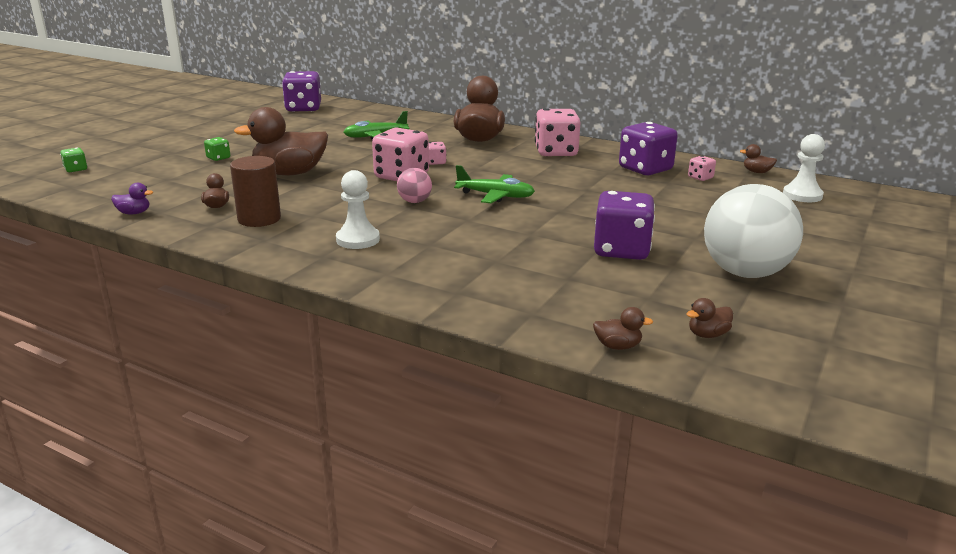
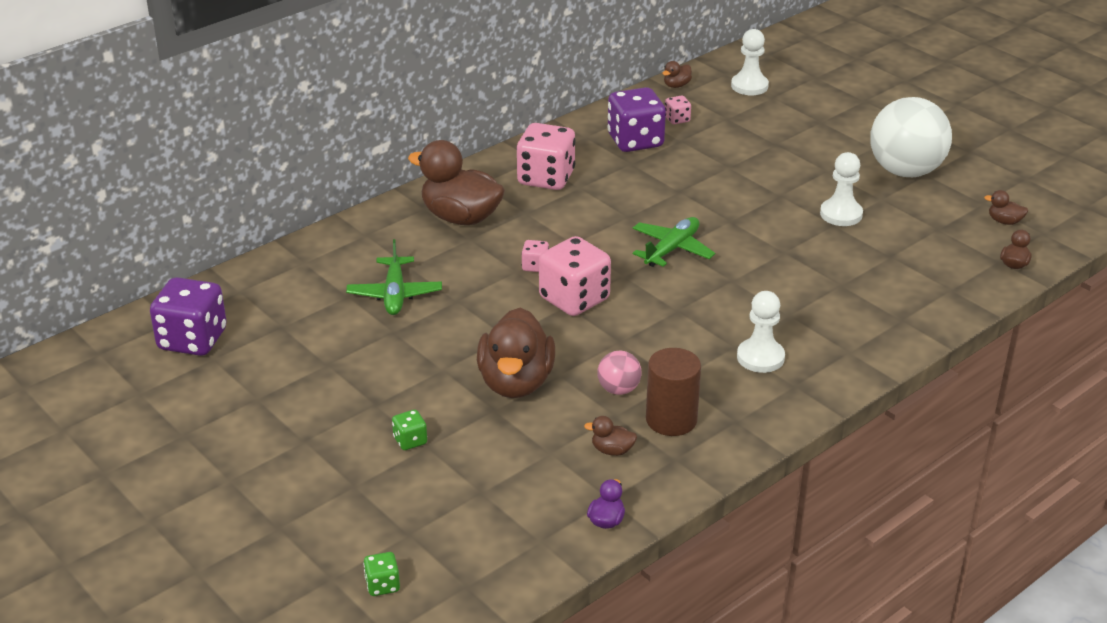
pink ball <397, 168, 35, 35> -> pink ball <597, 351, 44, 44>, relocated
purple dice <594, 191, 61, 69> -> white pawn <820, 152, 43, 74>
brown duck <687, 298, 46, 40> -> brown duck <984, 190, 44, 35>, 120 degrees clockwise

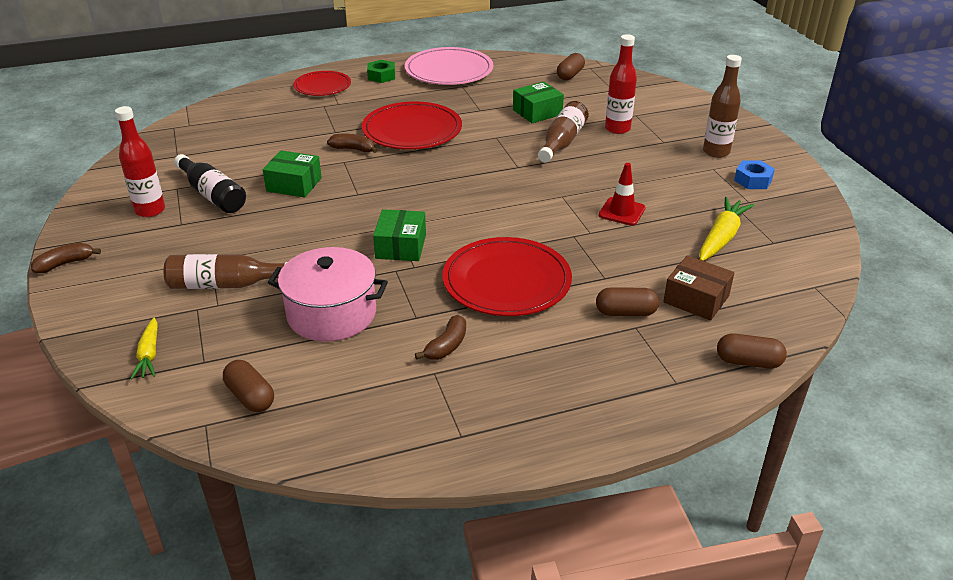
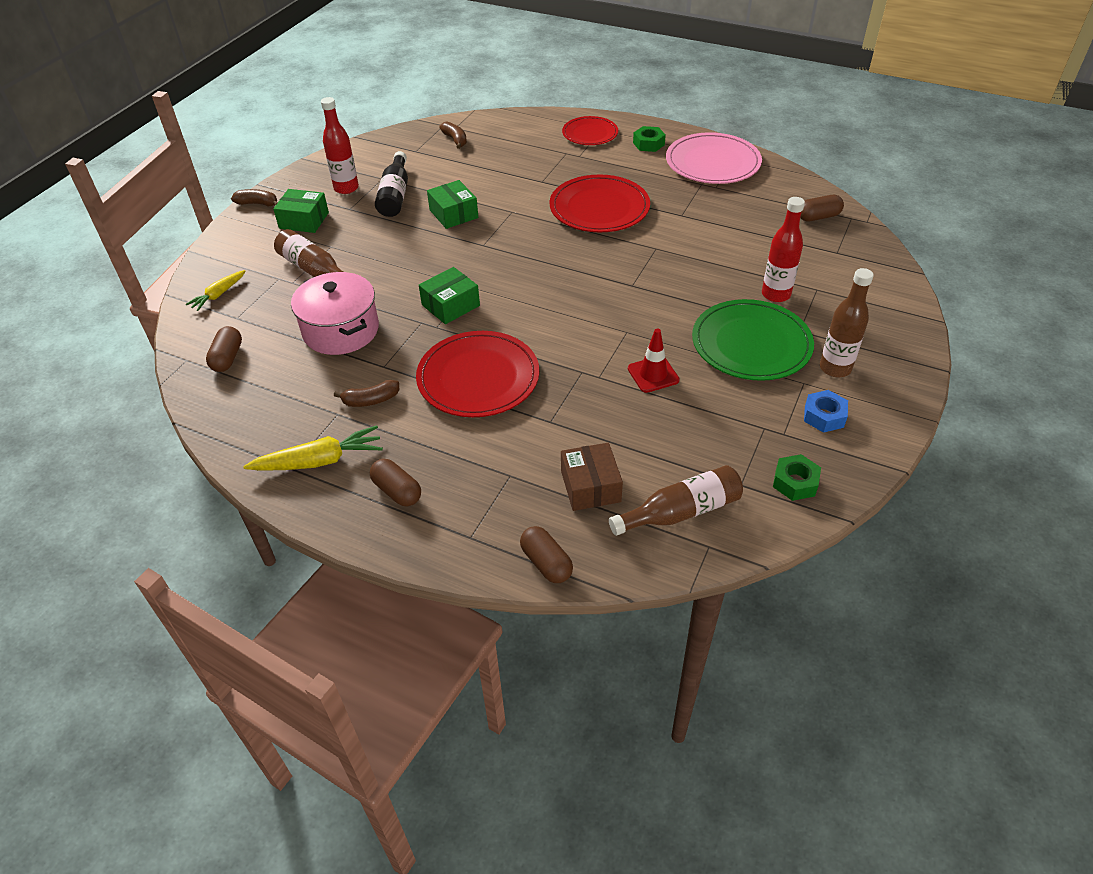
green box <513, 82, 51, 41> -> green box <273, 189, 56, 44>, relocated
brown bottle <538, 101, 51, 61> -> brown bottle <609, 465, 134, 71>, relocated
brown banana <327, 134, 50, 19> -> brown banana <439, 121, 28, 28>, relocated
yellow carrot <699, 197, 56, 64> -> yellow carrot <243, 425, 140, 46>, relocated
brown capsule <596, 287, 63, 29> -> brown capsule <370, 459, 51, 47>, relocated
none -> green plate <692, 299, 122, 82>
none -> green nut <773, 454, 48, 47>

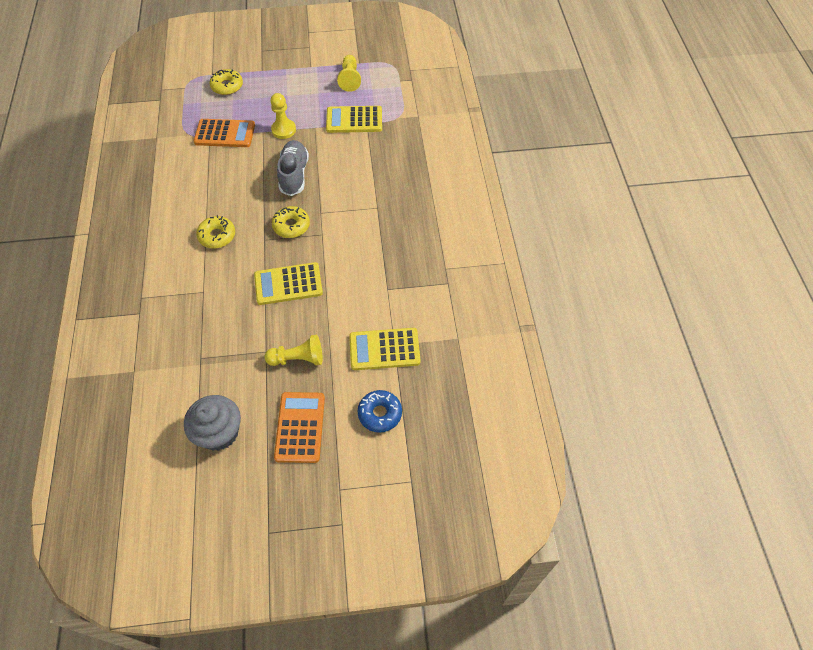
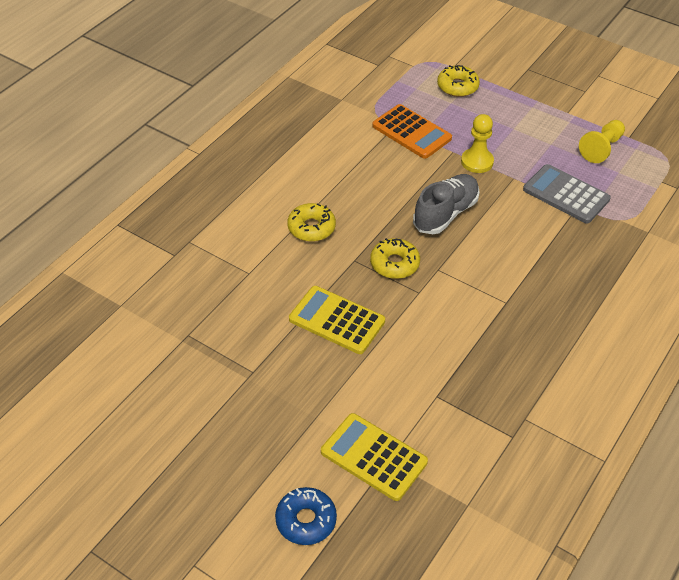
yellow calculator <326, 106, 56, 27> -> grey calculator <523, 164, 88, 60>
yellow pawn <264, 335, 59, 31> -> none
orange calculator <274, 392, 51, 71> -> none
grey cupcake <184, 395, 57, 56> -> none

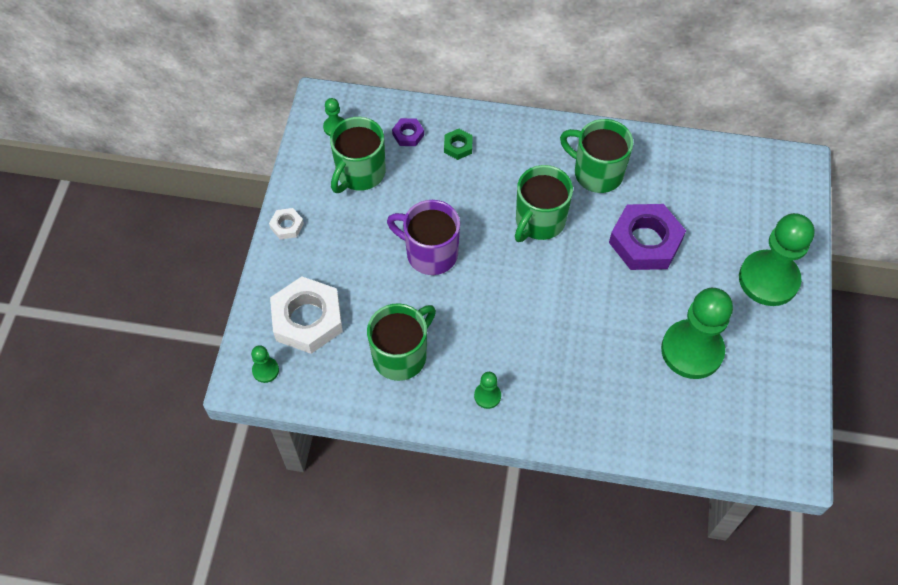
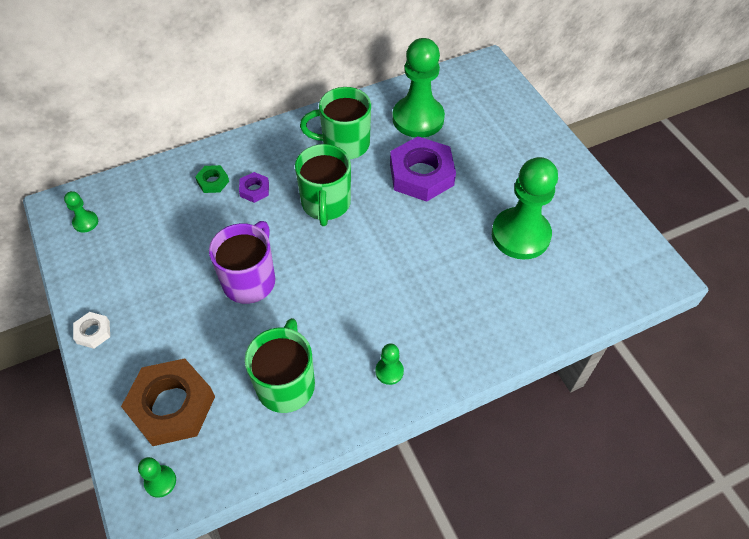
green mug <330, 117, 56, 76> -> none
purple nut <392, 118, 32, 28> -> purple nut <239, 172, 30, 31>, relocated
purple mug <387, 200, 73, 75> -> purple mug <209, 221, 66, 83>, 120 degrees clockwise
green pawn <739, 213, 76, 93> -> green pawn <392, 38, 53, 100>, relocated
white nut <270, 277, 73, 77> -> brown nut <121, 358, 94, 88>

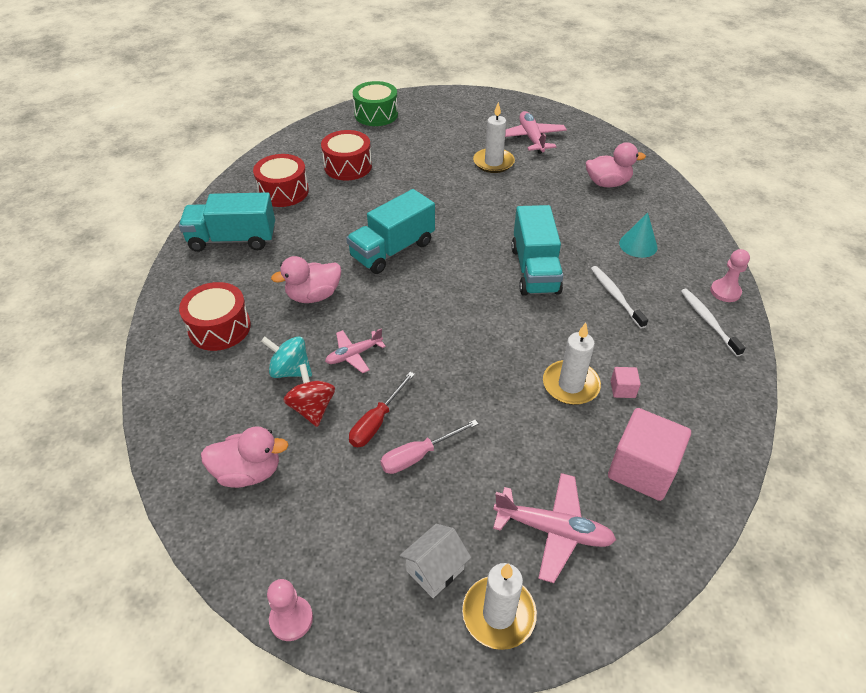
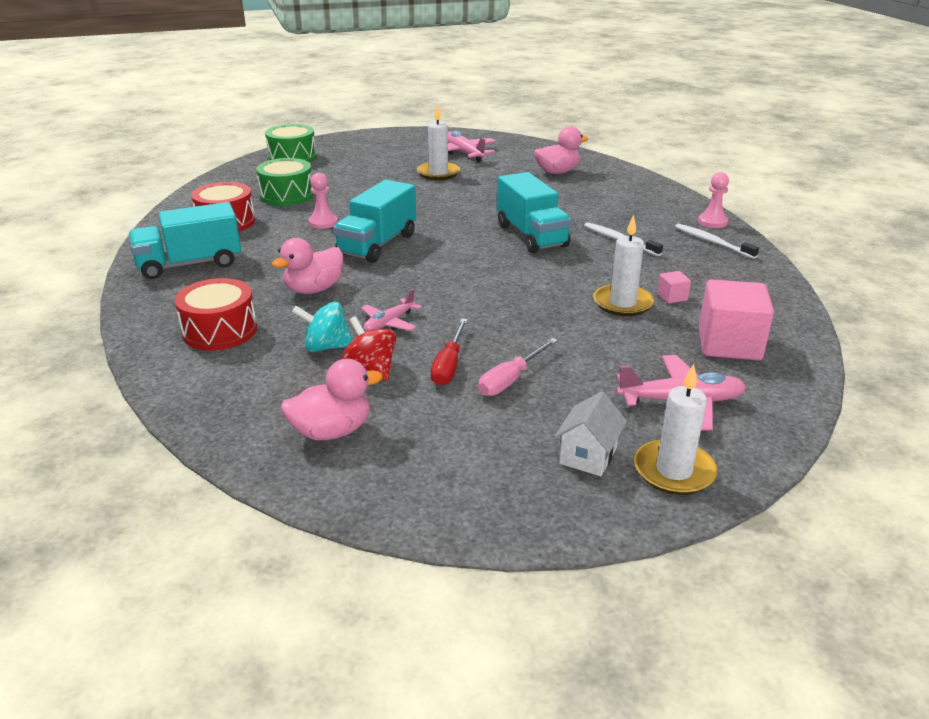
red drum <321, 130, 51, 50> -> green drum <256, 158, 58, 48>
turquoise cone <619, 212, 38, 46> -> none
pink pawn <267, 579, 46, 62> -> pink pawn <308, 173, 30, 56>, relocated

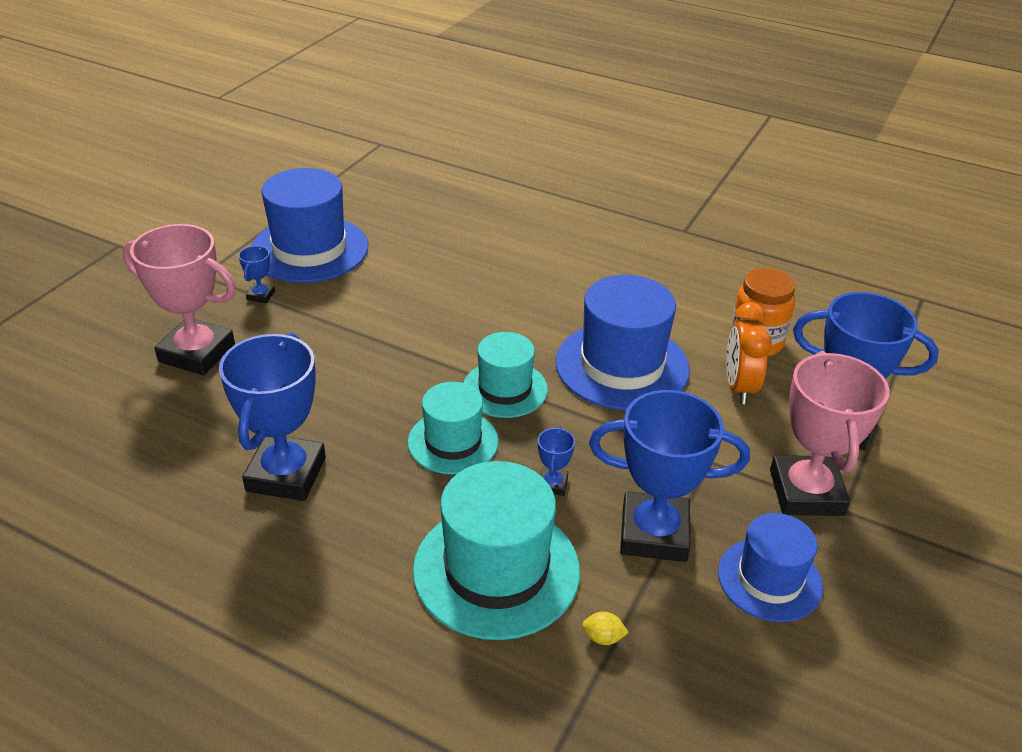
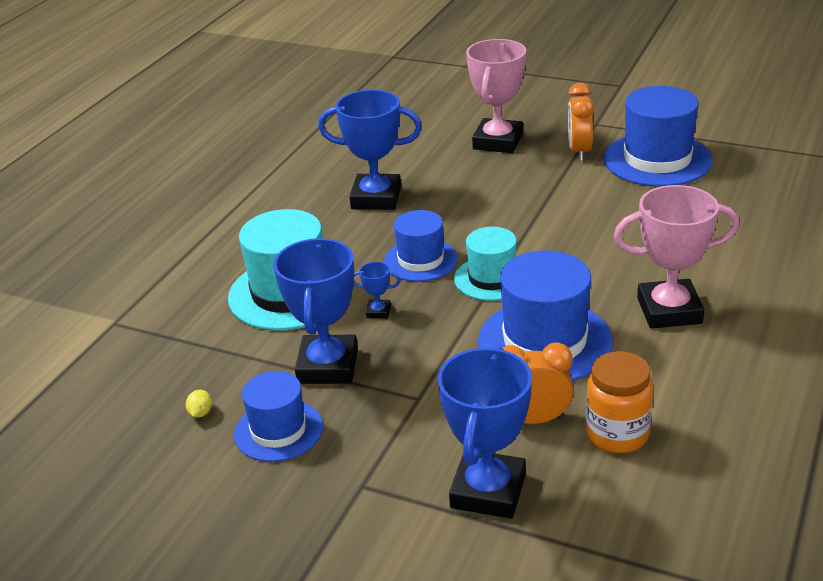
blue trophy <238, 246, 37, 57> -> orange clock <568, 83, 26, 78>
pink trophy <770, 351, 120, 165> -> pink trophy <614, 185, 125, 144>, relocated
turquoise hat <408, 382, 91, 92> -> blue hat <384, 210, 74, 72>
yellow lemon <582, 612, 47, 33> -> yellow lemon <186, 390, 26, 28>, relocated

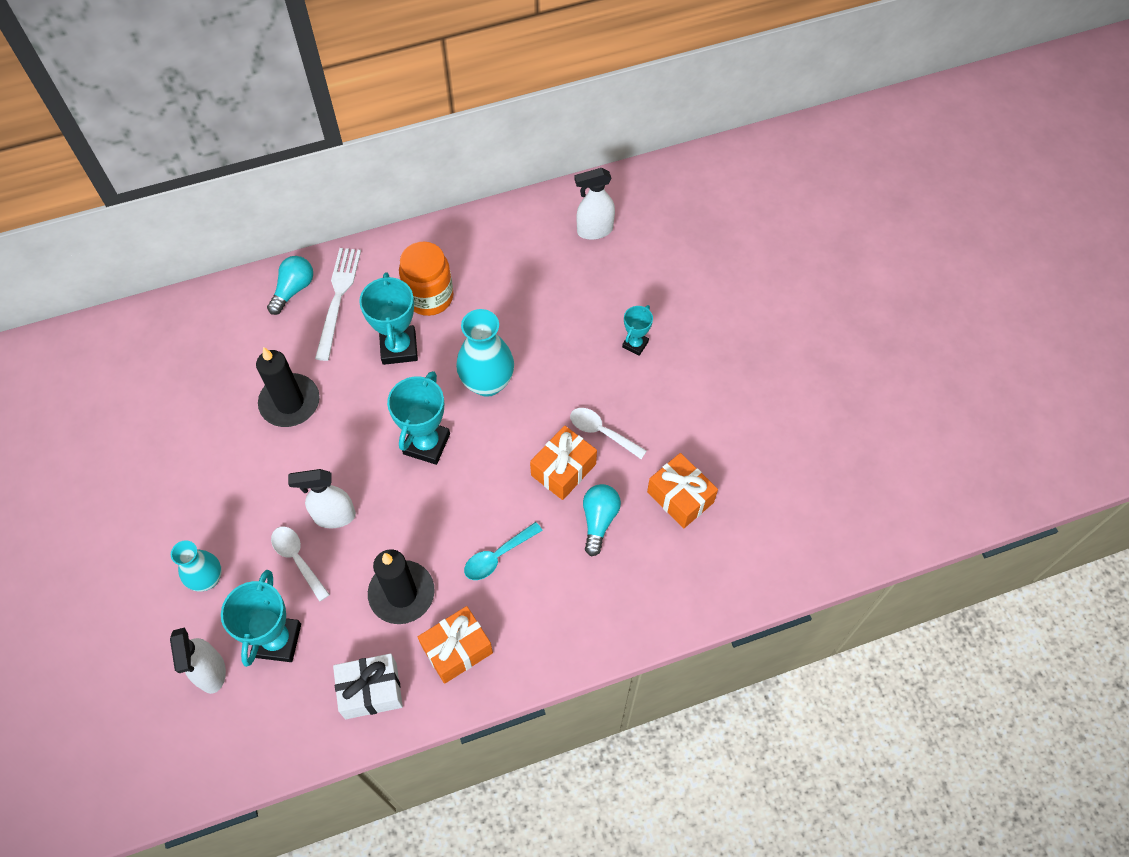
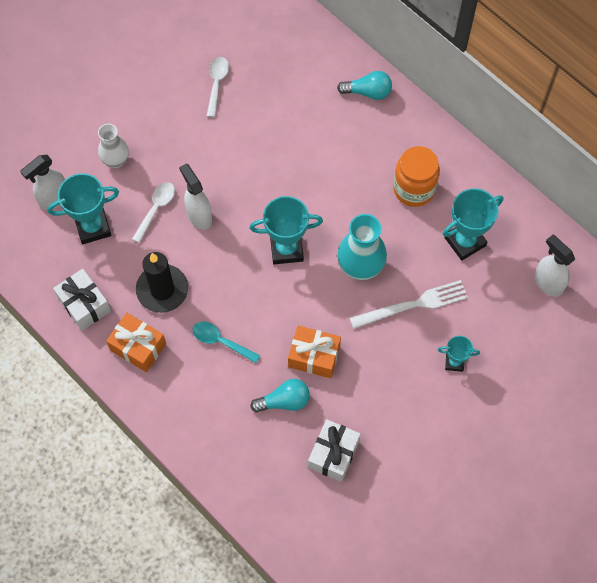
white fork <315, 248, 46, 113> -> white fork <350, 280, 118, 49>, relocated
turquoise trophy <359, 272, 59, 93> -> turquoise trophy <442, 188, 61, 73>, relocated
black candle <256, 347, 64, 80> -> none
white spoon <570, 408, 77, 51> -> white spoon <207, 57, 22, 60>, relocated
orange gift <647, 453, 71, 75> -> white gift <308, 419, 53, 63>
turquoise vase <171, 540, 51, 51> -> white vase <98, 124, 31, 44>

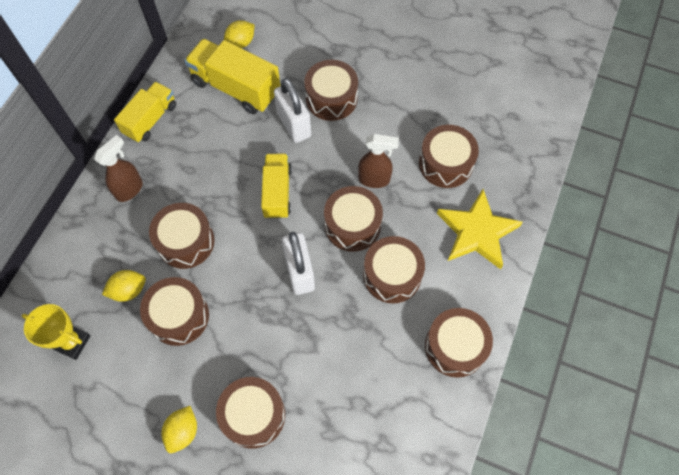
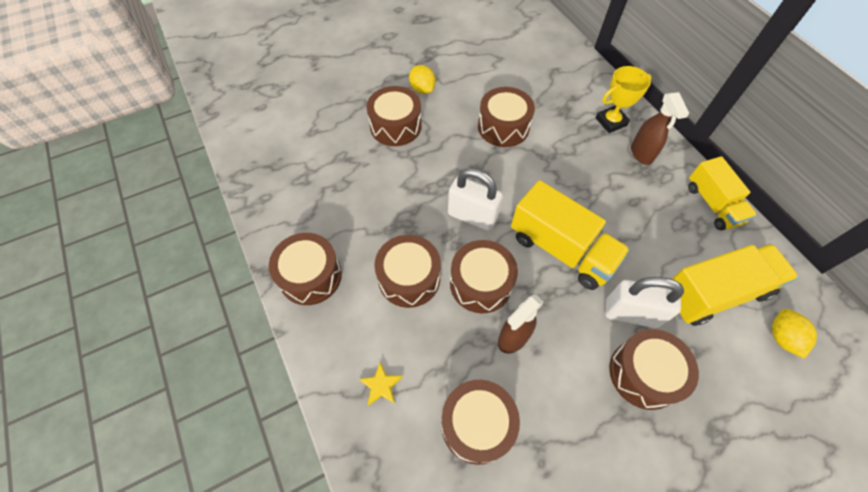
yellow truck <261, 154, 31, 65> -> yellow truck <511, 180, 119, 110>, x1.51
yellow star <437, 189, 86, 81> -> yellow star <359, 362, 43, 44>, x0.42
brown drum <149, 203, 65, 66> -> none
yellow lemon <102, 270, 44, 32> -> none
yellow trophy <22, 304, 69, 56> -> yellow trophy <596, 66, 55, 67>, relocated

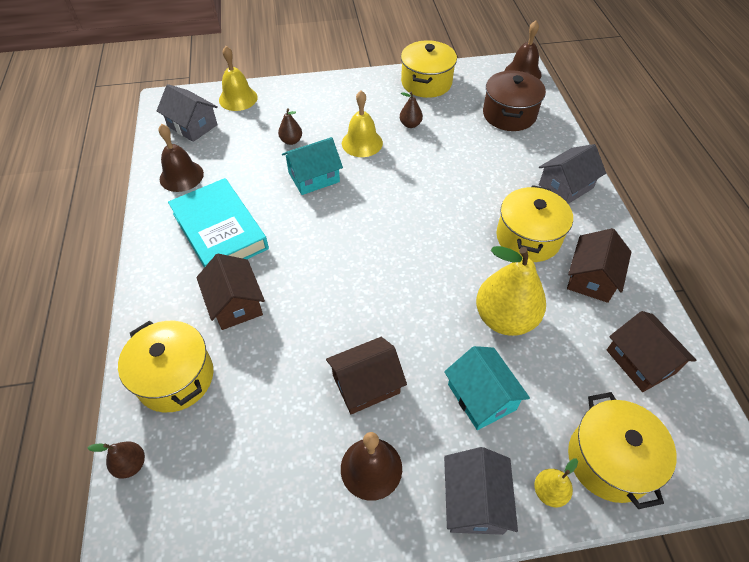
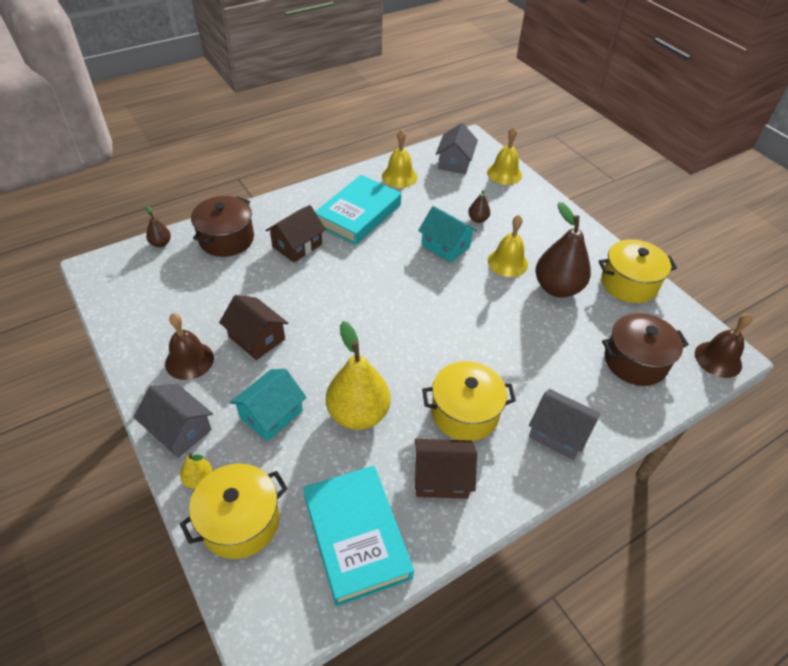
brown pear <400, 92, 23, 36> -> brown pear <536, 202, 55, 96>, x2.20
brown bell <158, 124, 46, 68> -> yellow bell <382, 129, 35, 59>
brown house <607, 311, 89, 81> -> turquoise book <303, 466, 111, 141>
yellow pot <118, 320, 95, 92> -> brown pot <191, 196, 63, 61>
grey house <444, 447, 74, 88> -> grey house <133, 384, 80, 74>, 60 degrees clockwise

